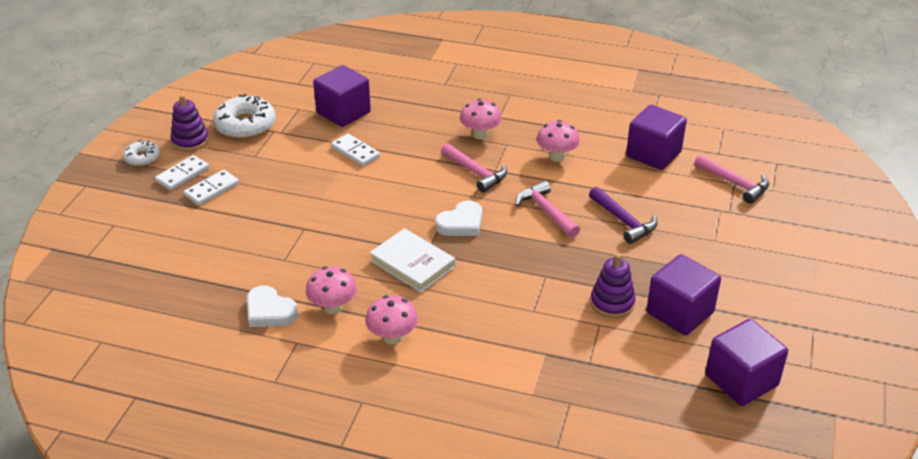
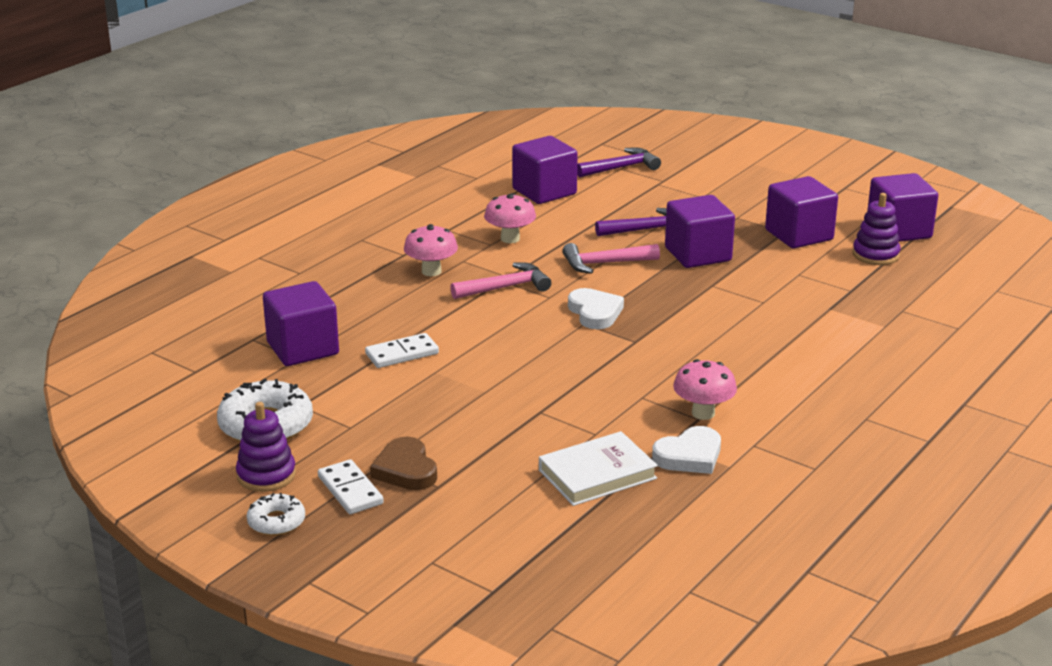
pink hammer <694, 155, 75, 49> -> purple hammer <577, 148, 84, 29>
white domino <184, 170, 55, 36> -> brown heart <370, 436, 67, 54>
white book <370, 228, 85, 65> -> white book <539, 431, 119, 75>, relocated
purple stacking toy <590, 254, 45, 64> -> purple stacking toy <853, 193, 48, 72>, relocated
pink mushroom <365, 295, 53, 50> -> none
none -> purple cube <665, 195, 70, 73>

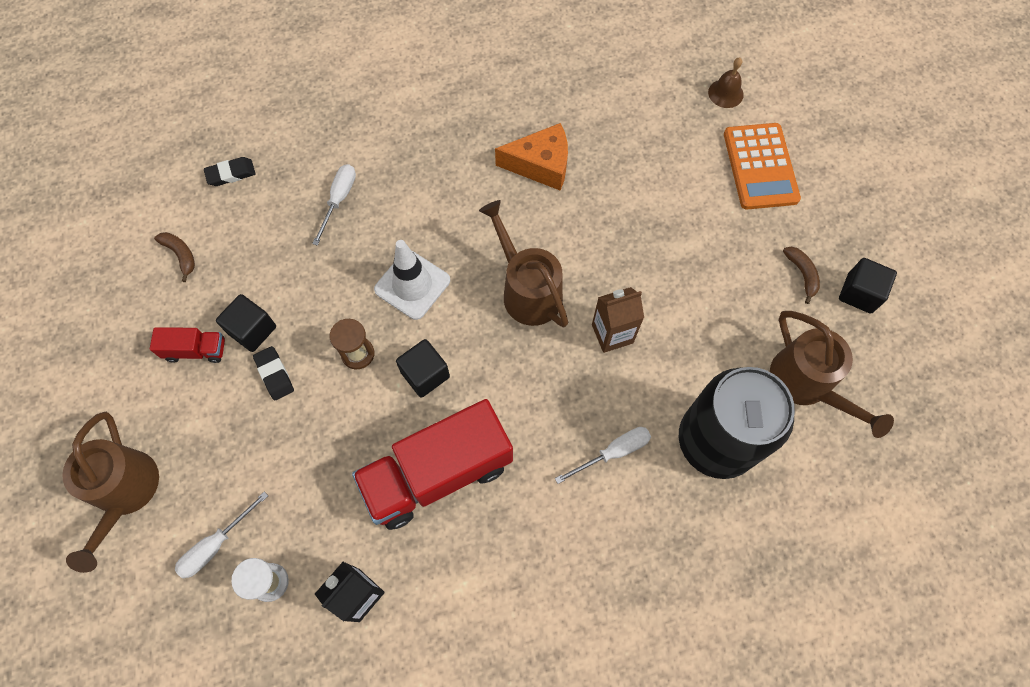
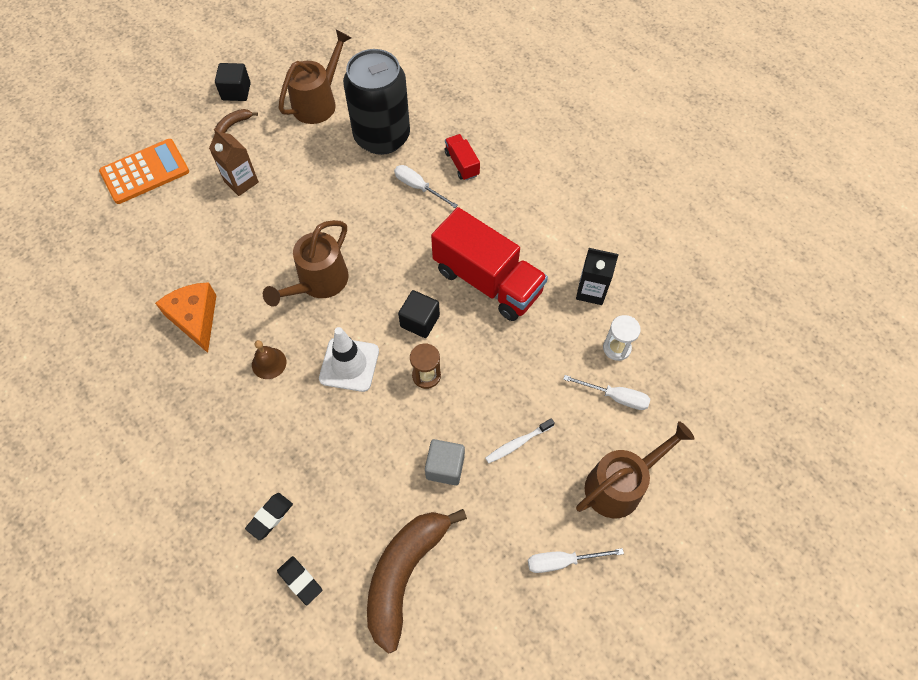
brown bell <708, 58, 36, 50> -> brown bell <252, 340, 34, 39>, relocated
white screwdriver <312, 164, 44, 82> -> white screwdriver <528, 548, 96, 25>, relocated
brown banana <154, 232, 41, 50> -> brown banana <367, 509, 100, 145>, x2.41
brown carton <592, 287, 52, 66> -> brown carton <209, 128, 50, 68>, relocated
black cube <216, 294, 60, 58> -> grey cube <425, 439, 40, 46>
red truck <150, 327, 75, 36> -> red truck <445, 134, 35, 47>, relocated
black eraser <253, 346, 41, 54> -> black eraser <245, 493, 48, 47>, relocated
none -> white toothbrush <485, 418, 70, 45>

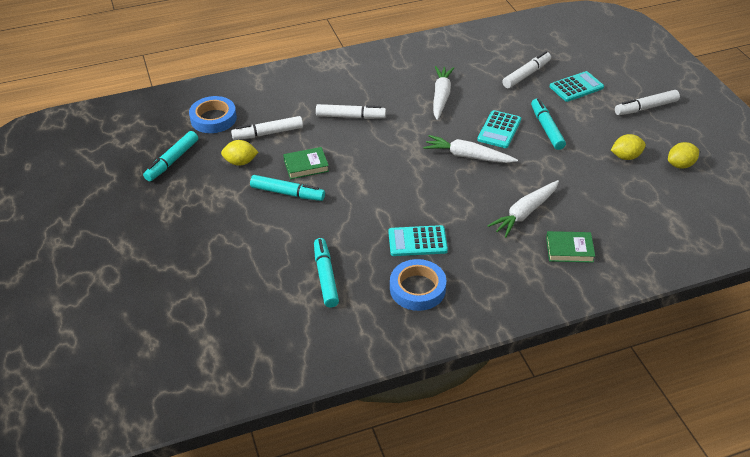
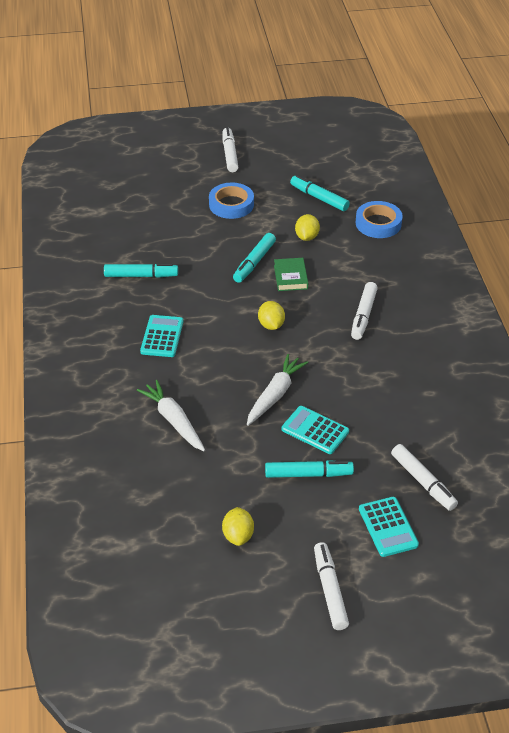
white carrot <433, 66, 21, 54> -> none
white marker <231, 116, 72, 24> -> white marker <223, 127, 15, 45>, relocated
yellow lemon <668, 142, 31, 27> -> yellow lemon <258, 301, 27, 29>, relocated
green book <546, 231, 49, 32> -> none
blue tape <390, 259, 56, 52> -> blue tape <209, 182, 45, 37>, relocated

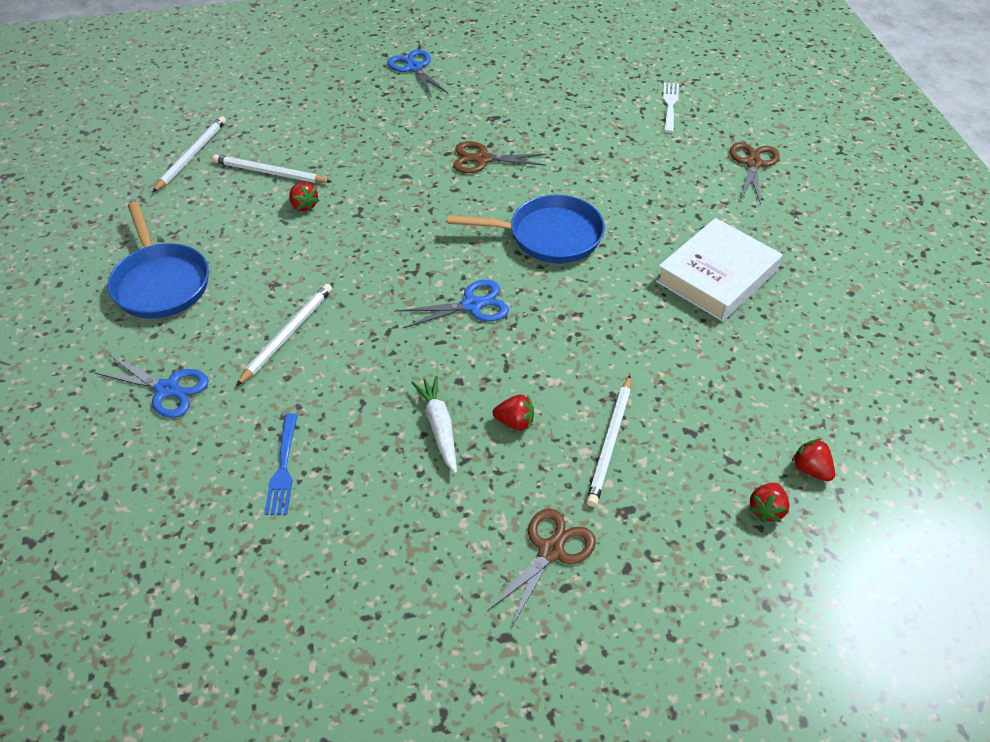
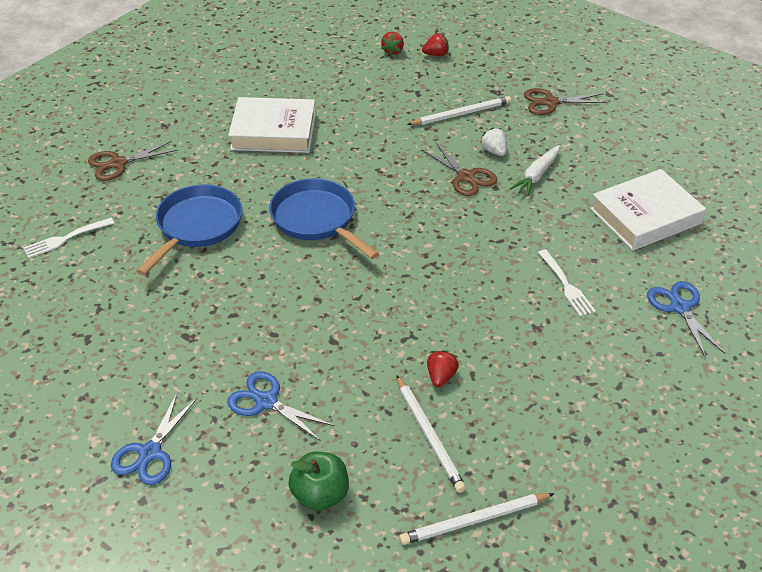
brown scissors <453, 141, 93, 32> -> brown scissors <421, 142, 76, 54>, relocated
blue pan <108, 201, 101, 118> -> blue pan <136, 185, 106, 90>, relocated
blue scissors <398, 280, 111, 48> -> blue scissors <227, 371, 107, 70>, relocated
white pencil <236, 284, 96, 102> -> white fork <538, 249, 58, 68>
red strawberry <493, 394, 41, 36> -> white strawberry <480, 127, 27, 29>
blue fork <264, 413, 34, 102> -> white book <590, 169, 116, 82>
none -> green apple <289, 452, 60, 59>

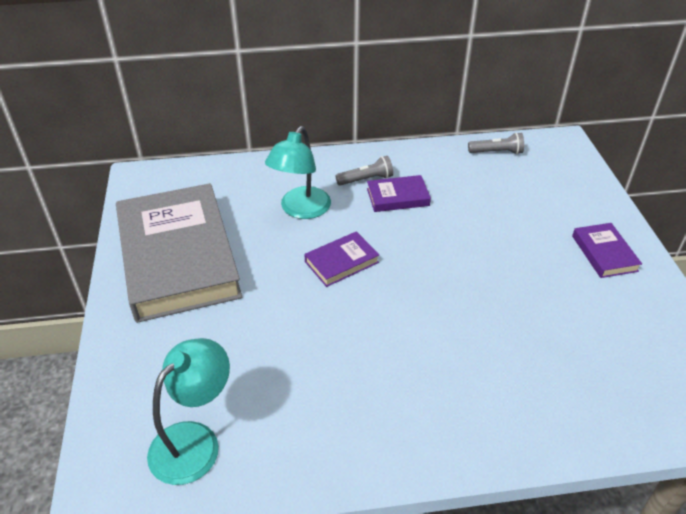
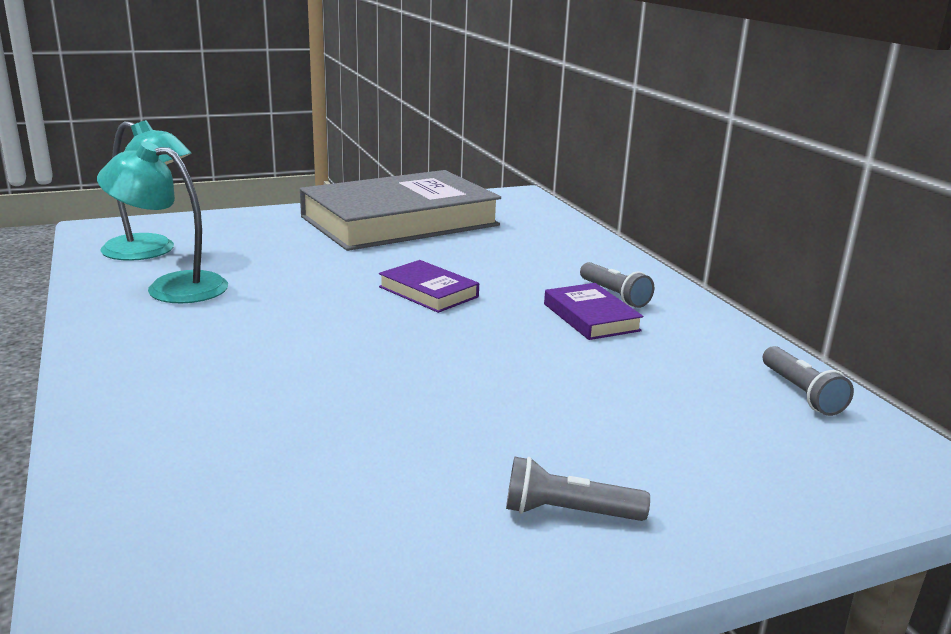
turquoise lamp <265, 126, 66, 93> -> turquoise lamp <97, 142, 131, 162>, relocated
purple book <572, 223, 70, 55> -> grey flashlight <506, 457, 144, 64>

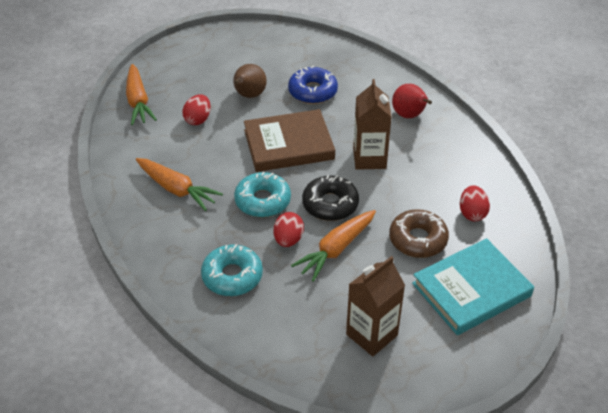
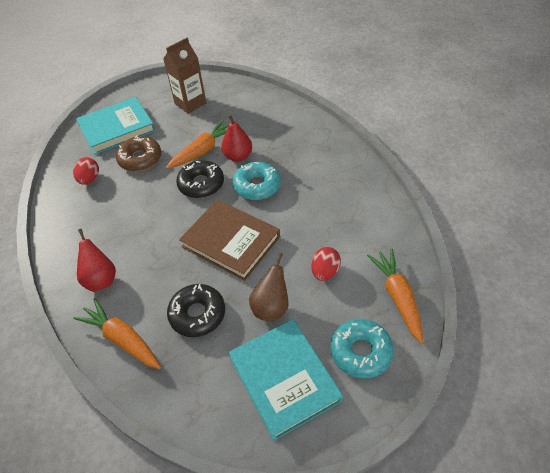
blue donut <288, 66, 50, 38> -> black donut <167, 284, 58, 53>
brown carton <353, 79, 39, 91> -> none
brown book <244, 109, 91, 63> -> brown book <179, 200, 101, 81>, 45 degrees clockwise
orange carrot <136, 158, 87, 53> -> orange carrot <73, 298, 88, 71>, relocated
red egg <273, 212, 31, 35> -> red pear <221, 114, 31, 48>
turquoise donut <201, 244, 62, 52> -> turquoise donut <331, 319, 63, 60>, relocated
none -> turquoise book <229, 319, 114, 122>

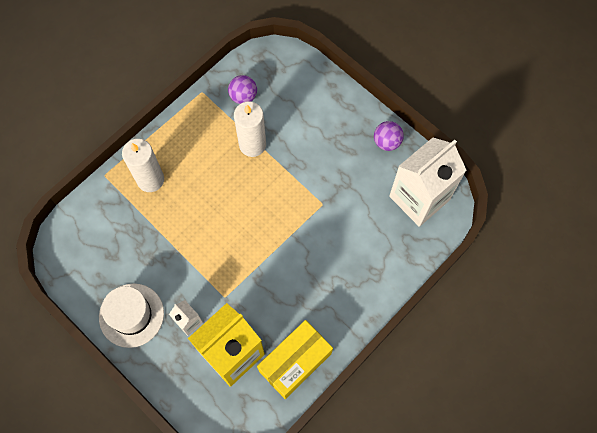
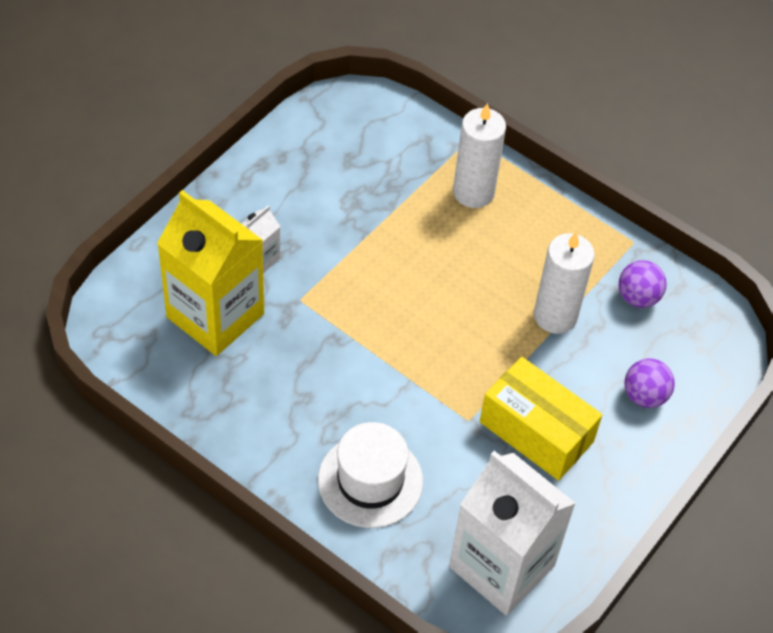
purple ball <374, 121, 30, 30> -> purple ball <624, 359, 51, 49>, relocated
white hat <99, 283, 65, 65> -> white hat <318, 422, 105, 106>, relocated
yellow box <257, 320, 76, 79> -> yellow box <480, 357, 122, 123>, relocated

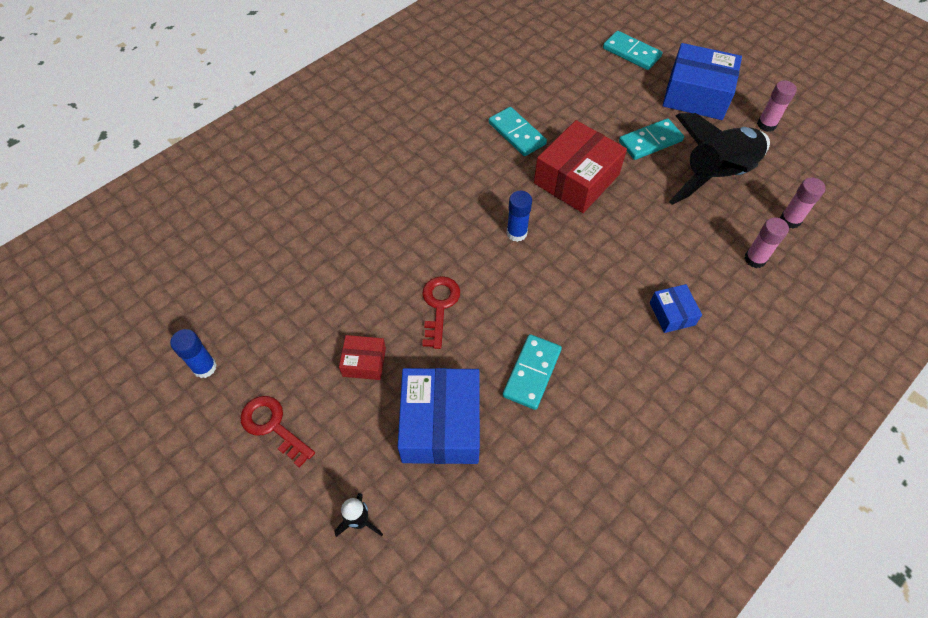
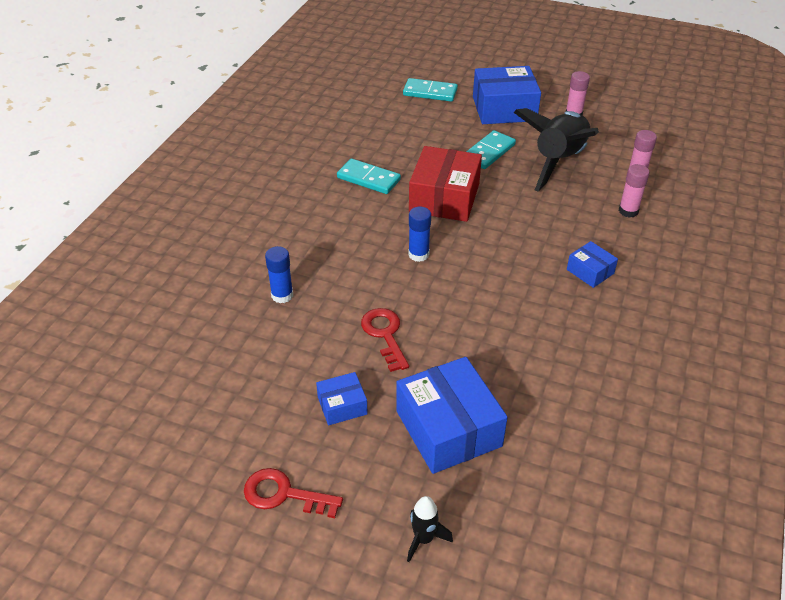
blue glue stick <170, 329, 47, 49> -> blue glue stick <265, 246, 28, 57>, relocated
turquoise domino <503, 334, 59, 76> -> none
red box <339, 335, 47, 45> -> blue box <316, 372, 52, 53>

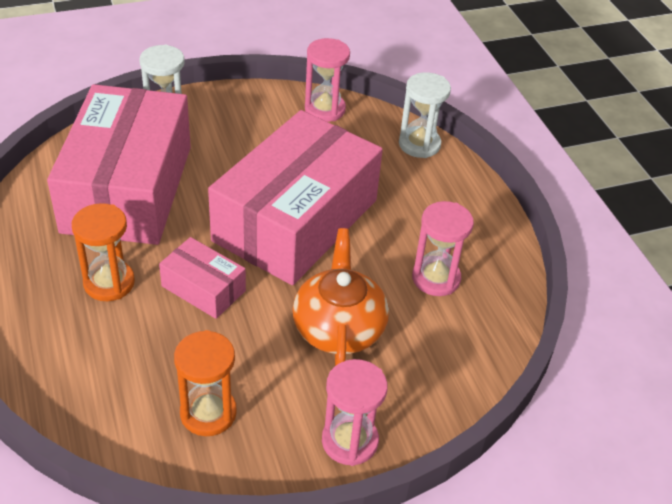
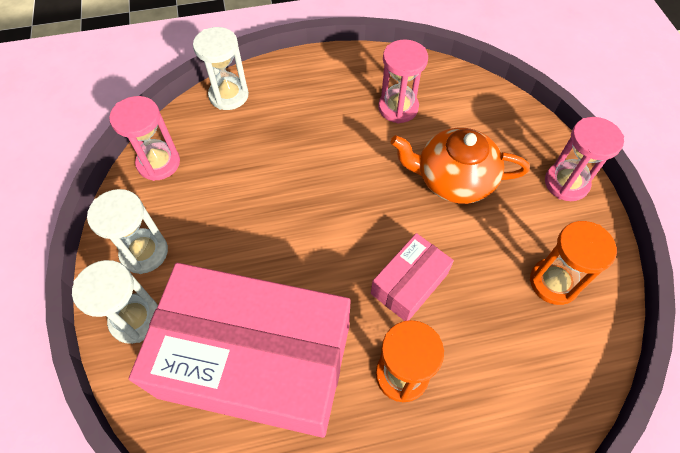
pink box <208, 110, 175, 175> -> none
none -> white hourglass <87, 189, 81, 85>

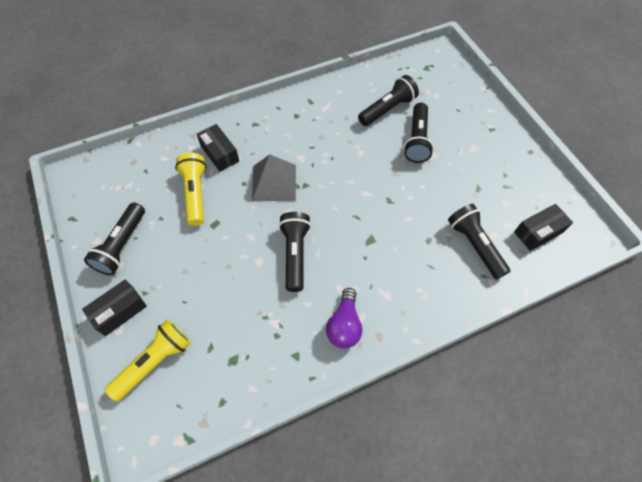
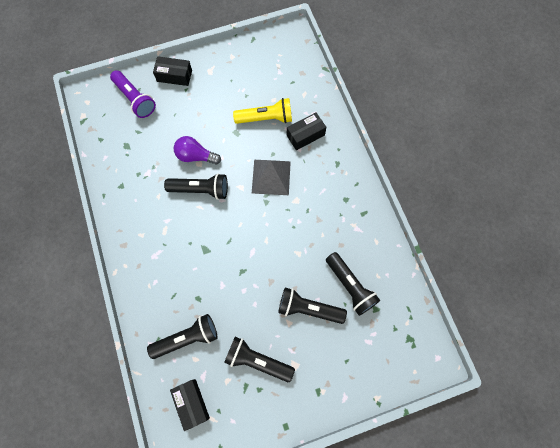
black flashlight <84, 203, 61, 72> -> black flashlight <224, 337, 71, 45>, relocated
black box <82, 280, 65, 56> -> black box <153, 56, 39, 30>, 45 degrees counterclockwise
purple light bulb <326, 288, 36, 61> -> purple light bulb <174, 136, 47, 28>, relocated
yellow flashlight <105, 319, 86, 82> -> purple flashlight <110, 70, 46, 48>

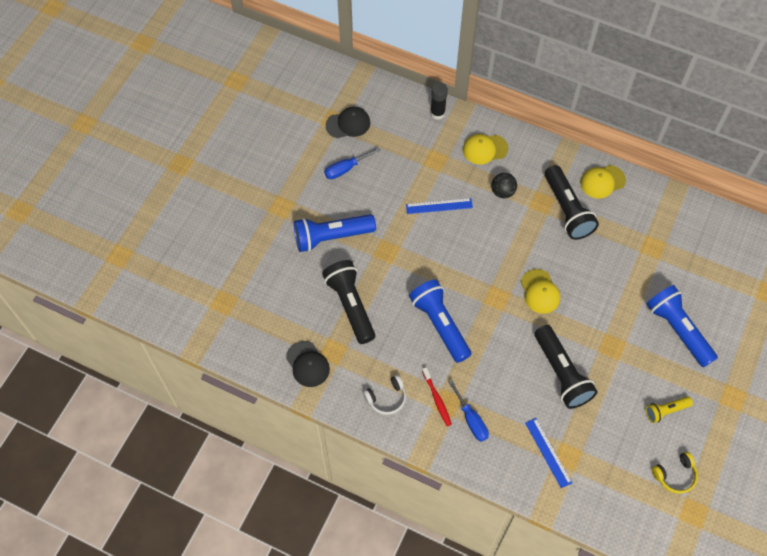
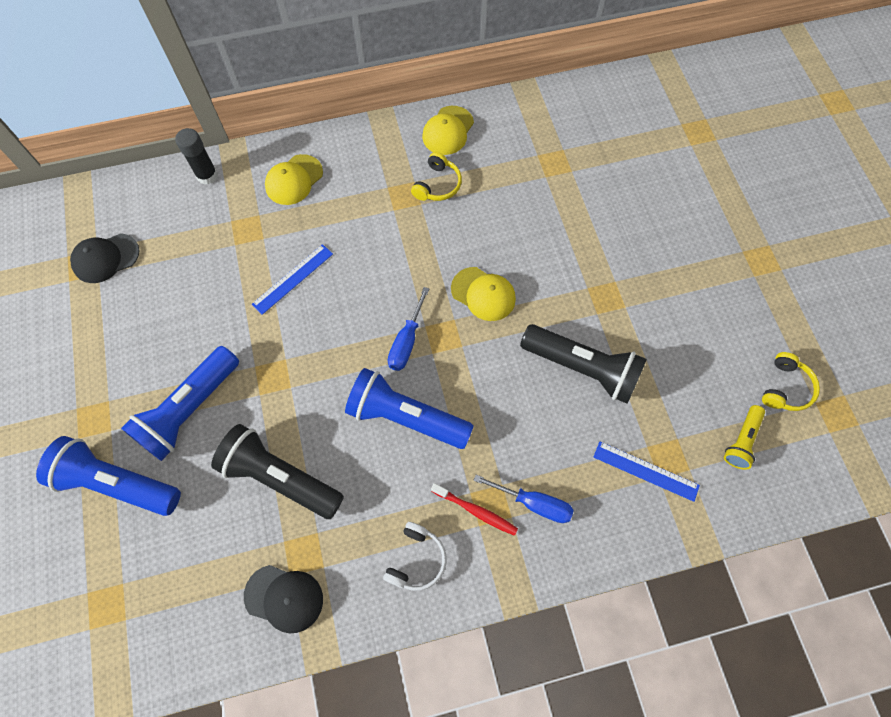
black cap <326, 107, 44, 31> -> black cap <70, 233, 69, 50>, 150 degrees counterclockwise
blue screwdriver <324, 147, 56, 32> -> blue screwdriver <388, 287, 41, 84>, relocated
black flashlight <545, 165, 54, 75> -> yellow headphones <411, 152, 51, 49>
black ball <491, 173, 26, 25> -> none
blue flashlight <646, 285, 72, 82> -> blue flashlight <36, 436, 145, 80>, relocated
yellow flashlight <646, 397, 47, 26> -> yellow flashlight <724, 405, 41, 65>, relocated

